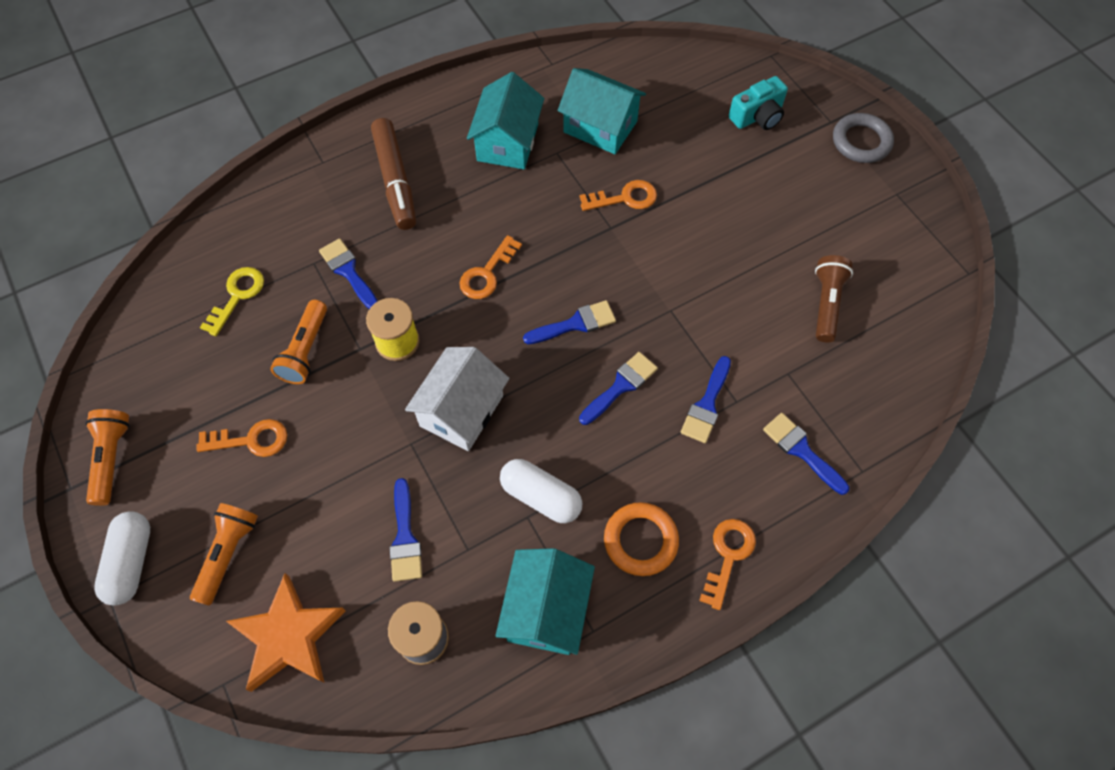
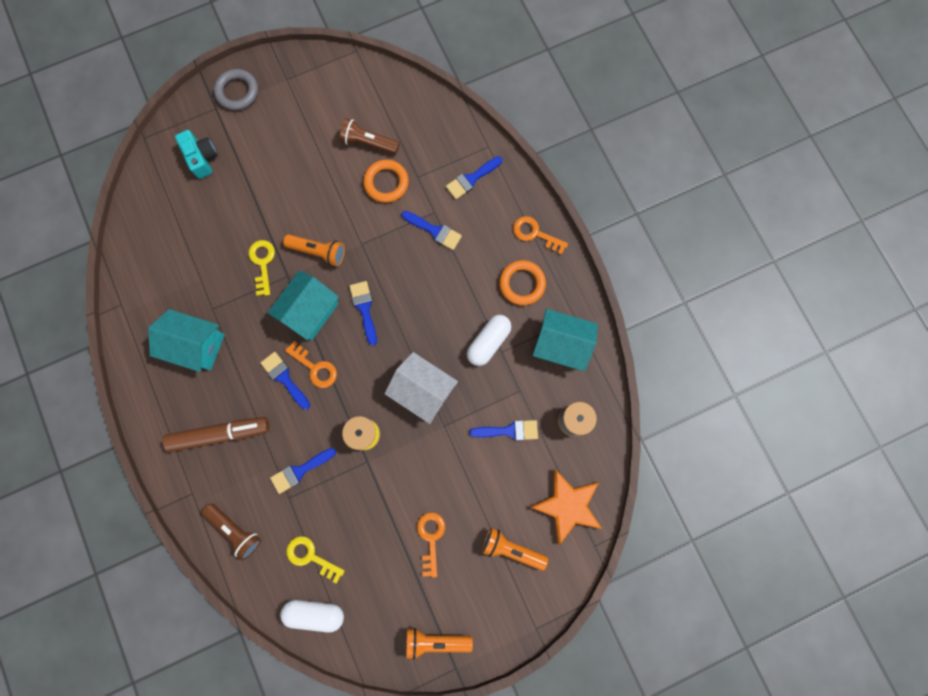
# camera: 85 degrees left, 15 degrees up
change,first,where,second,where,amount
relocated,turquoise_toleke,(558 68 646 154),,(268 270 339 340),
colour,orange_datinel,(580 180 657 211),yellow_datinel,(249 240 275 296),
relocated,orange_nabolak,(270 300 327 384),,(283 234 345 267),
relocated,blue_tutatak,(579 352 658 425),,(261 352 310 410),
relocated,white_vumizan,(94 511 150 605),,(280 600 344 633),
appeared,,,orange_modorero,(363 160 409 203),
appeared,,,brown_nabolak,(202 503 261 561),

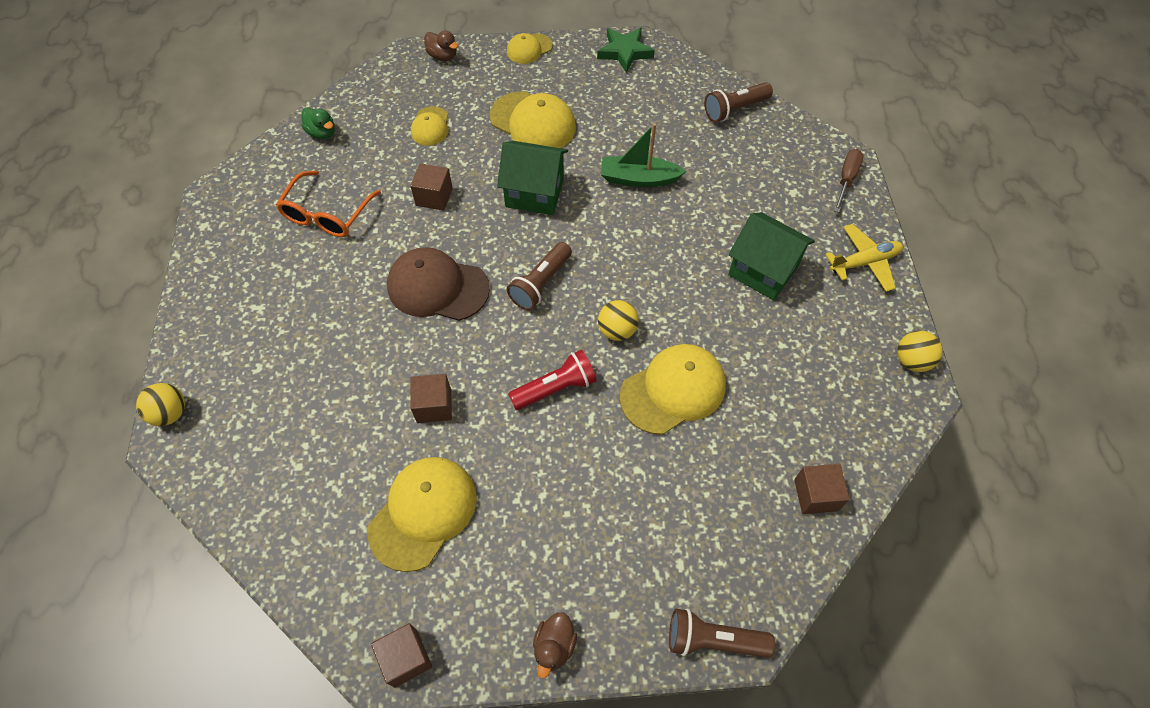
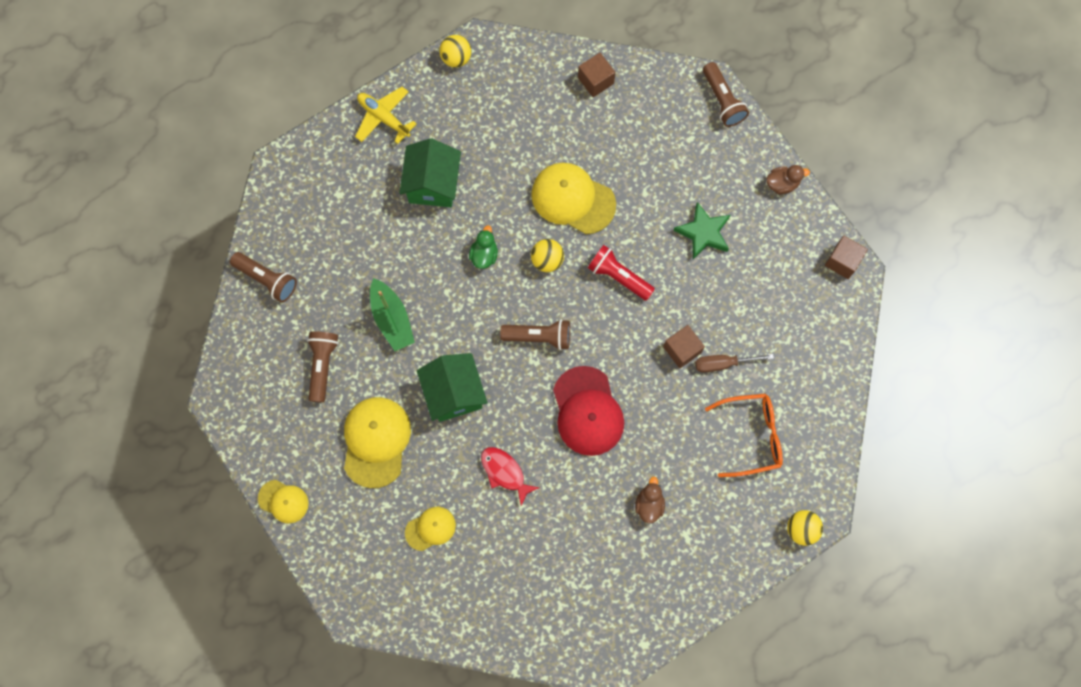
# camera: 120 degrees left, 15 degrees up
change,first,where,second,where,amount
relocated,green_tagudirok,(597 28 655 73),,(673 202 730 259),
relocated,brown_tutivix,(424 30 458 61),,(635 477 665 524),
relocated,green_tutivix,(301 108 335 139),,(469 225 498 269),
relocated,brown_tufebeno,(834 149 863 213),,(695 354 774 373),
exchanged,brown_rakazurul,(410 163 453 211),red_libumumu,(481 447 539 506),
relocated,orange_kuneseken,(276 170 381 237),,(705 393 783 477),
colour,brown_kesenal,(387 247 490 321),red_kesenal,(553 366 624 456),
missing,yellow_kesenal,(367 457 477 572),,,
appeared,,,brown_nabolak,(307 331 339 403),

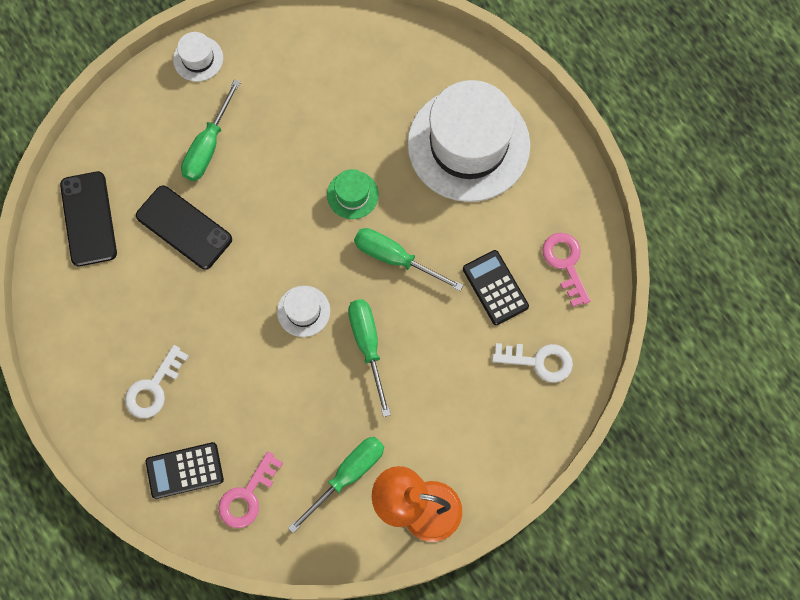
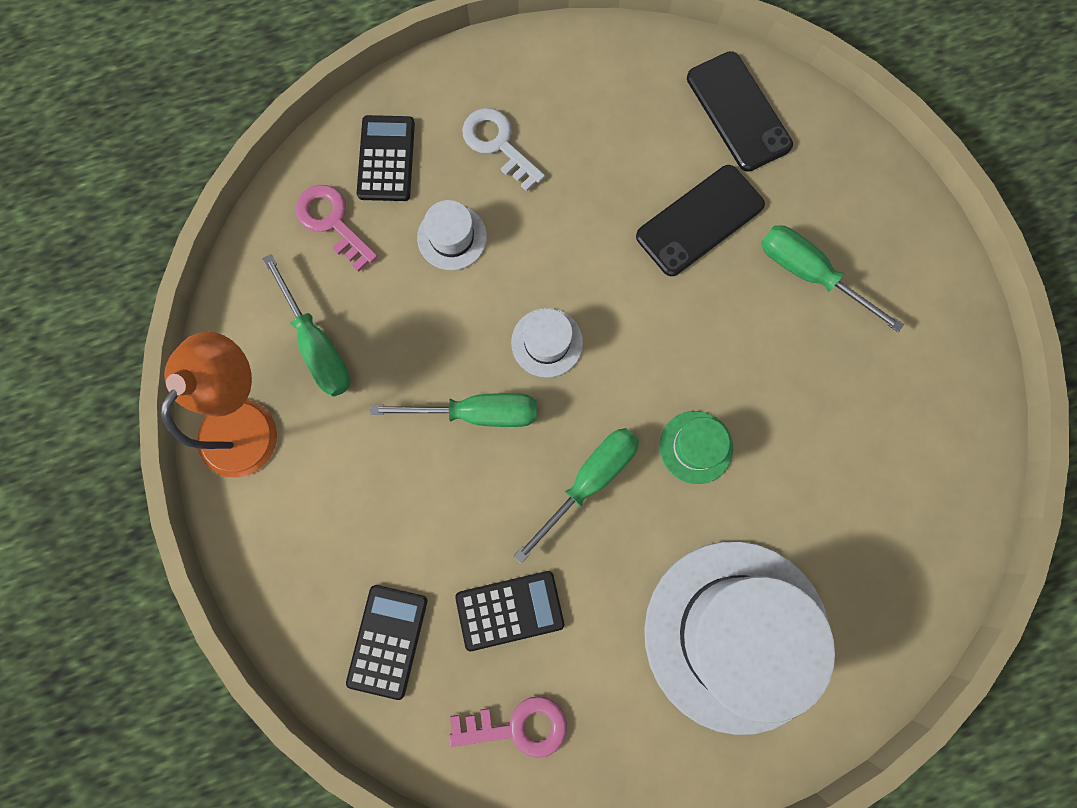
# camera: 105 degrees right, 5 degrees up
change,first,where,second,where,amount
relocated,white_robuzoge,(173 32 223 82),,(417 200 487 270),
spun,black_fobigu,(60 171 117 266),,(687 51 793 172),60 degrees clockwise
exchanged,white_datinel,(492 343 573 383),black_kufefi,(346 585 427 700),

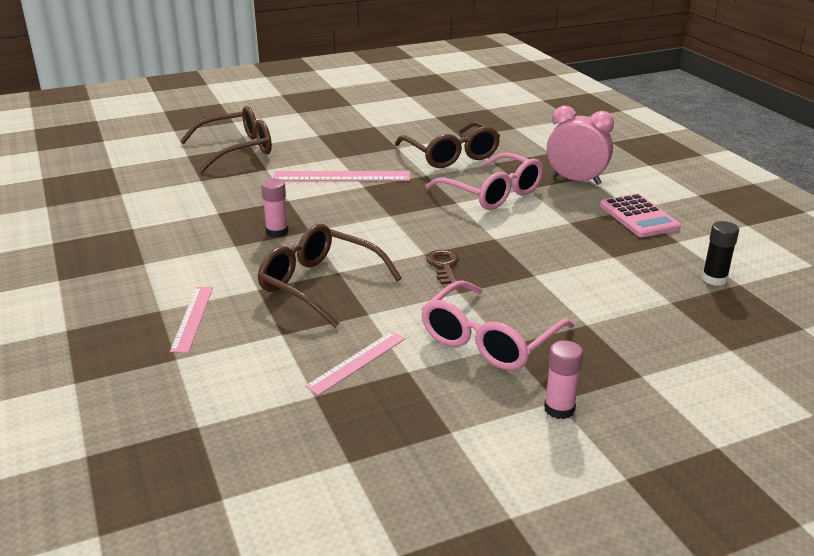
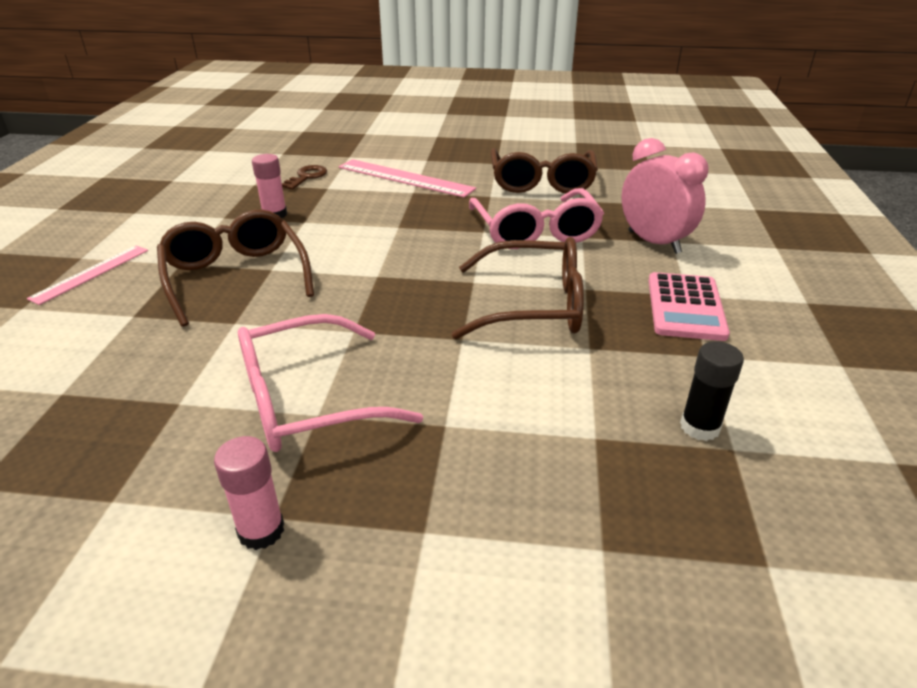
# camera: 30 degrees right, 5 degrees up
change,first,where,second,where,amount
relocated,brown_kuneseken,(180 106 272 171),,(451 237 584 339),
relocated,brown_datinel,(426 250 459 285),,(282 165 327 190),
missing,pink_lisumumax,(305 331 406 395),,,

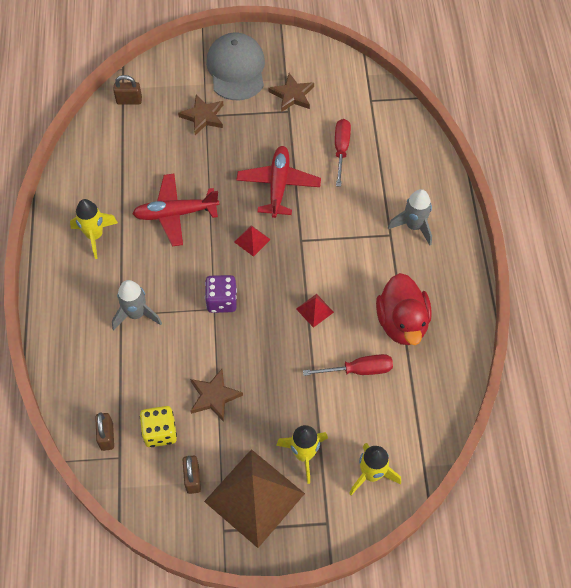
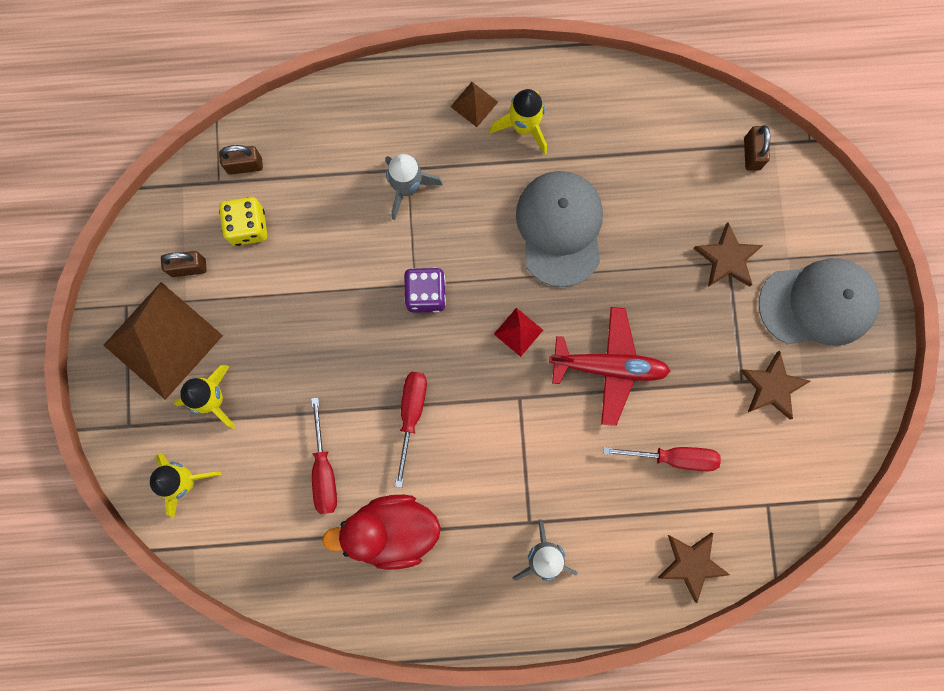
# camera: 90 degrees right, 20 degrees up
change,first,where,second,where,amount
exchanged,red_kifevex,(132 174 220 246),grey_kesenal,(516 171 603 287),
exchanged,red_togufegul,(296 294 334 328),red_tufebeno,(395 372 427 488),
relocated,brown_tagudirok,(190 369 243 422),,(658 533 730 603),
appeared,,,brown_togufegul,(451 82 498 127),

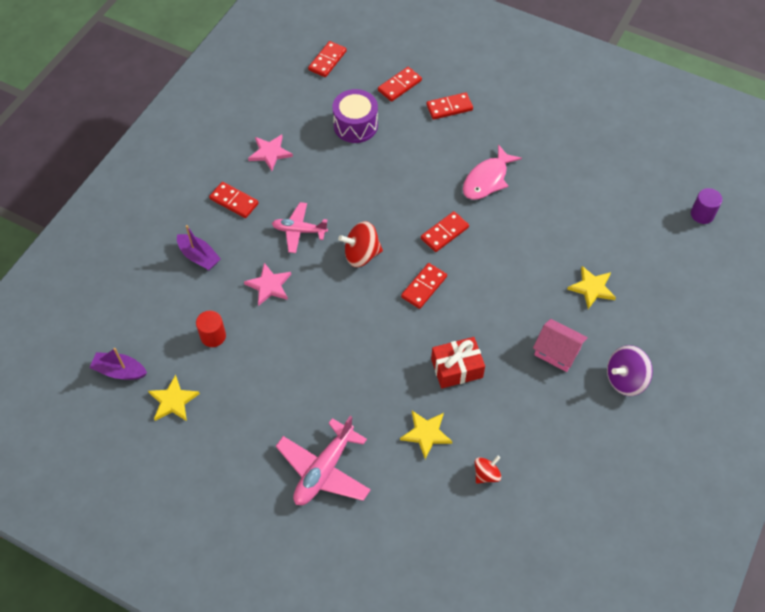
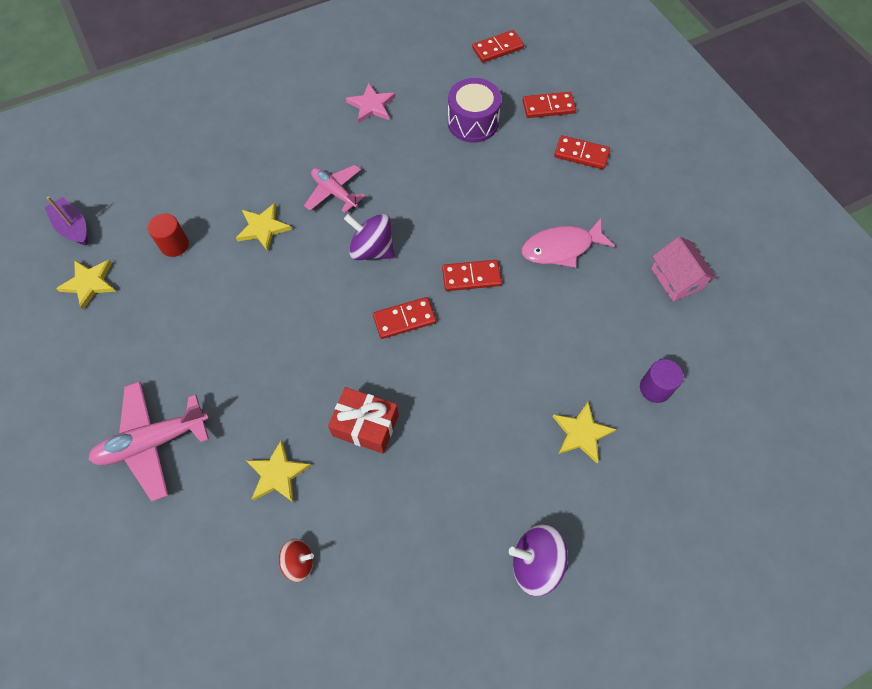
# camera: 35 degrees right, 5 degrees up
change,first,where,second,where,amount
missing,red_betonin,(209 182 259 218),,,
relocated,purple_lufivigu,(691 188 722 224),,(640 359 683 403),
colour,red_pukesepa,(338 221 383 267),purple_pukesepa,(344 214 395 260),
missing,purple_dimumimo,(177 225 221 270),,,
colour,pink_tagudirok,(244 263 291 306),yellow_tagudirok,(236 203 292 251),
relocated,pink_toleke,(533 319 588 372),,(651 237 717 301),

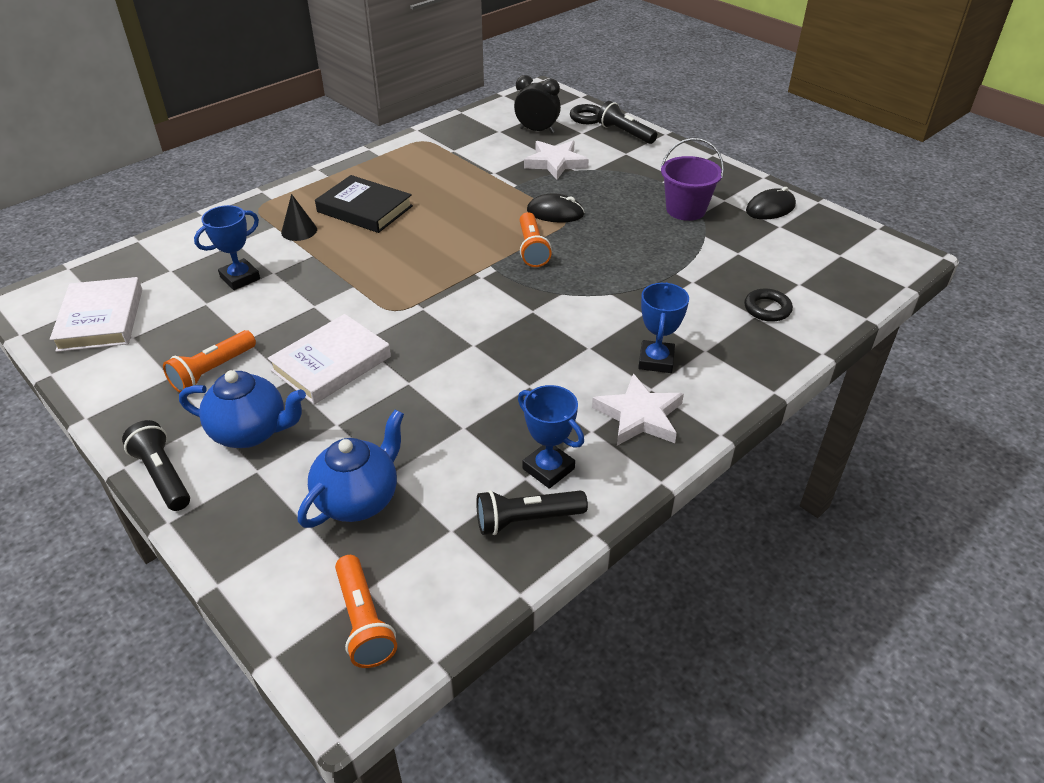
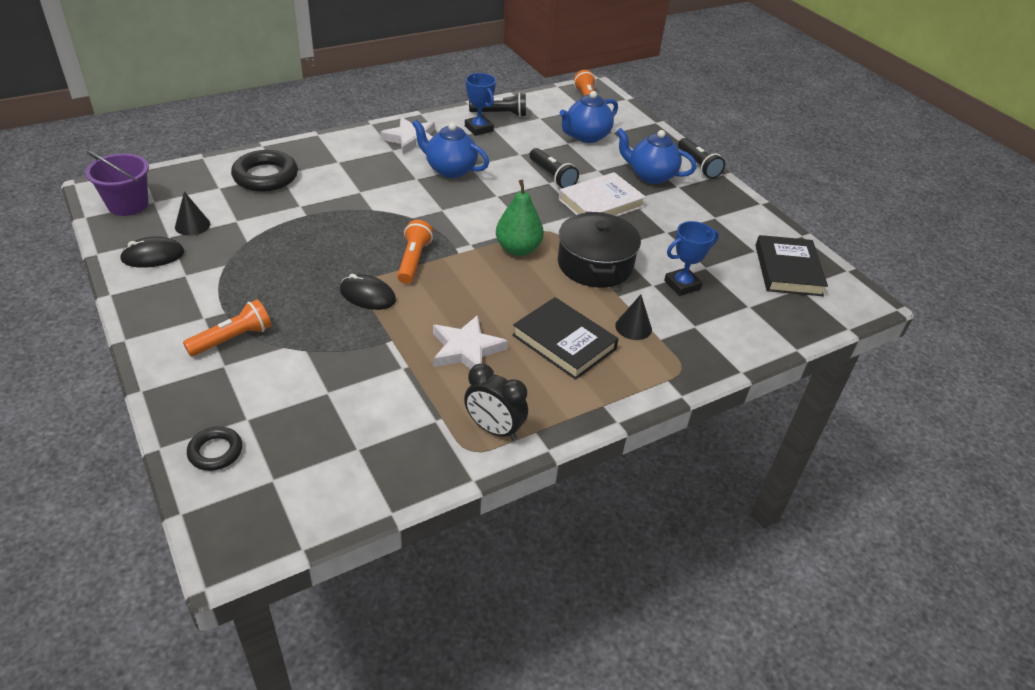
# camera: 170 degrees left, 0 degrees up
change,first,where,second,where,amount
relocated,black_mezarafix,(514 75 561 133),,(464 364 528 440),
relocated,black_nabolak,(597 101 657 144),,(530 148 579 188),
relocated,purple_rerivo,(661 138 724 221),,(85 150 149 216),
relocated,white_tagudirok,(524 141 589 180),,(433 315 508 369),
colour,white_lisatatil,(50 277 142 352),black_lisatatil,(756 235 828 296),
missing,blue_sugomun,(638 282 689 373),,,
size,black_modorero,(744 288 793 322),,(231 150 298 192),x1.74
relocated,orange_nabolak,(163 330 256 393),,(183 299 272 356),
appeared,,,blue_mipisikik,(412 119 489 178),
appeared,,,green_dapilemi,(496 180 544 256),
appeared,,,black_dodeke,(175 192 210 236),
appeared,,,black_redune,(558 212 641 288),

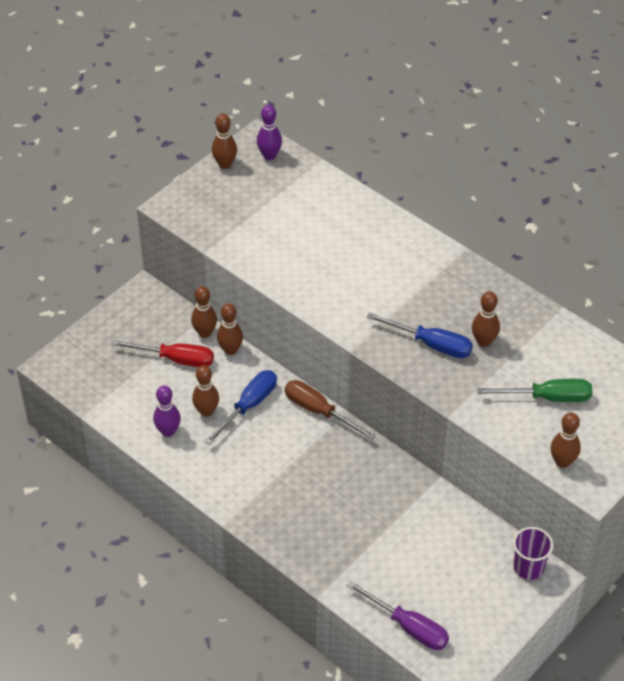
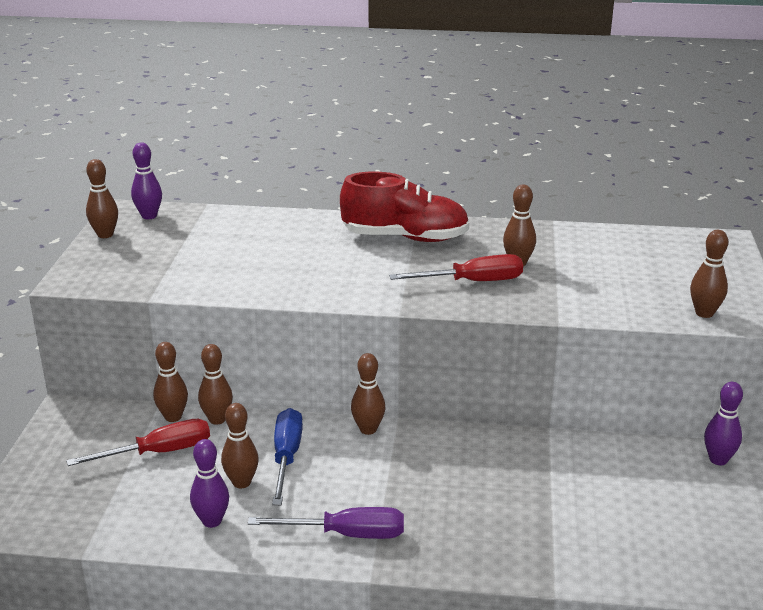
# camera: 35 degrees left, 20 degrees down
change,first,where,second,where,amount
colour,blue_tufebeno,(366 313 473 358),red_tufebeno,(389 254 523 281),
missing,green_tufebeno,(477 379 592 402),,,
exchanged,brown_tufebeno,(285 380 375 440),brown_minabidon,(351 353 385 435),
exchanged,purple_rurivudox,(513 527 553 580),purple_minabidon,(704 382 743 465),
relocated,purple_tufebeno,(346 580 449 650),,(248 507 404 539),
appeared,,,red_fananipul,(340 172 469 242),

